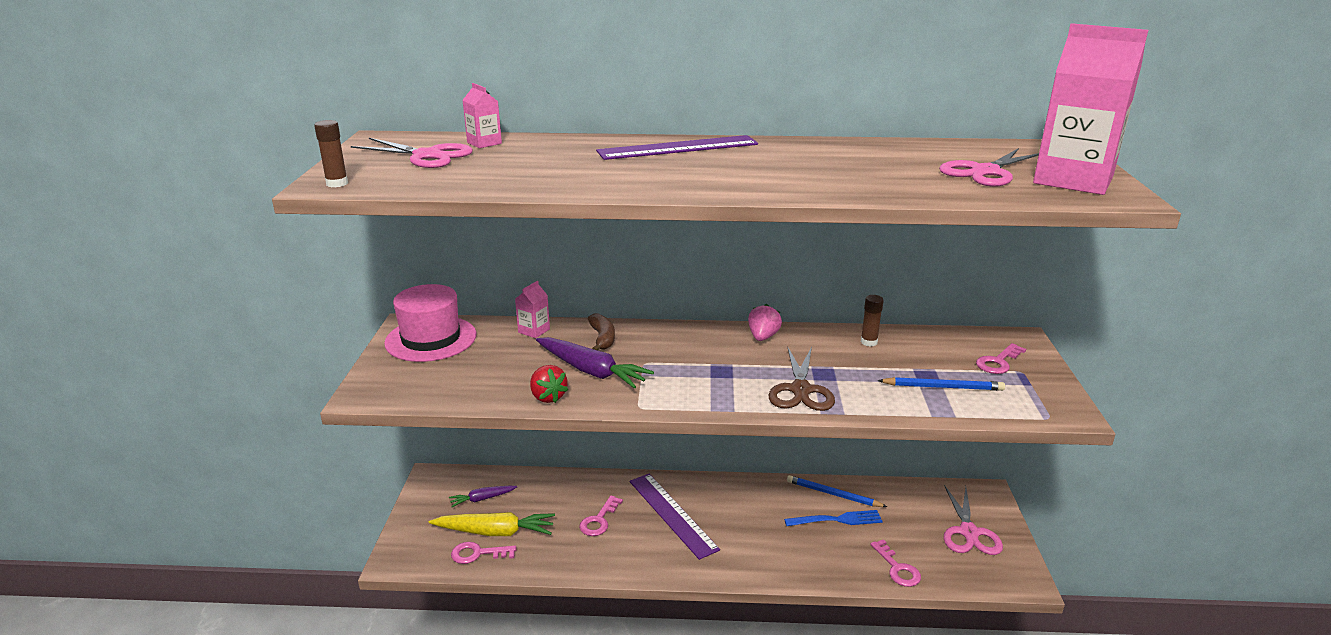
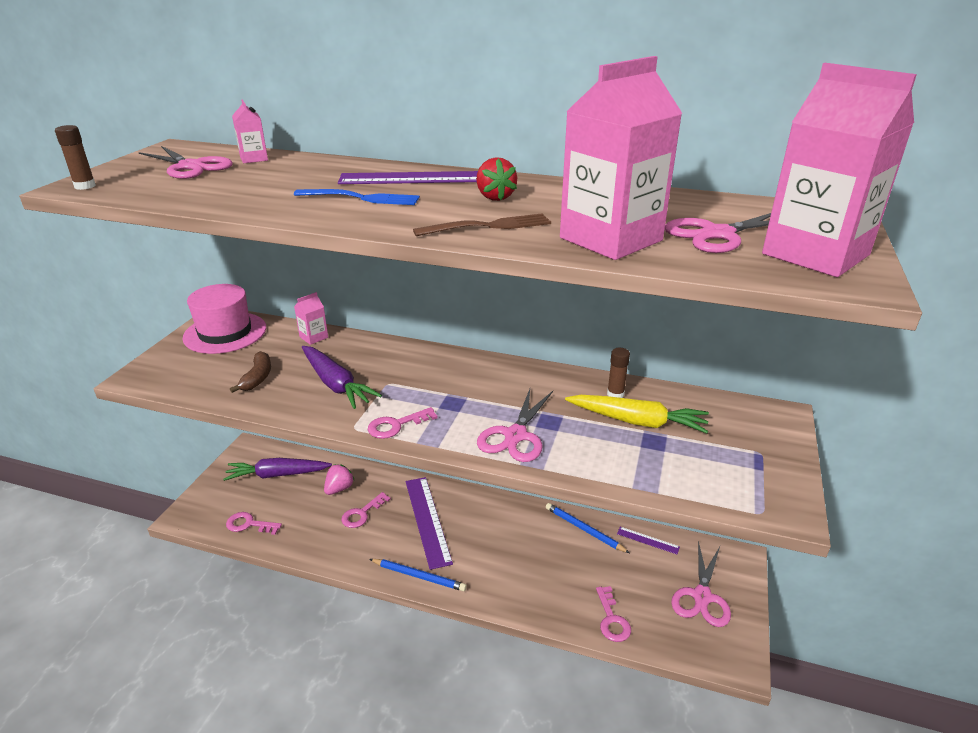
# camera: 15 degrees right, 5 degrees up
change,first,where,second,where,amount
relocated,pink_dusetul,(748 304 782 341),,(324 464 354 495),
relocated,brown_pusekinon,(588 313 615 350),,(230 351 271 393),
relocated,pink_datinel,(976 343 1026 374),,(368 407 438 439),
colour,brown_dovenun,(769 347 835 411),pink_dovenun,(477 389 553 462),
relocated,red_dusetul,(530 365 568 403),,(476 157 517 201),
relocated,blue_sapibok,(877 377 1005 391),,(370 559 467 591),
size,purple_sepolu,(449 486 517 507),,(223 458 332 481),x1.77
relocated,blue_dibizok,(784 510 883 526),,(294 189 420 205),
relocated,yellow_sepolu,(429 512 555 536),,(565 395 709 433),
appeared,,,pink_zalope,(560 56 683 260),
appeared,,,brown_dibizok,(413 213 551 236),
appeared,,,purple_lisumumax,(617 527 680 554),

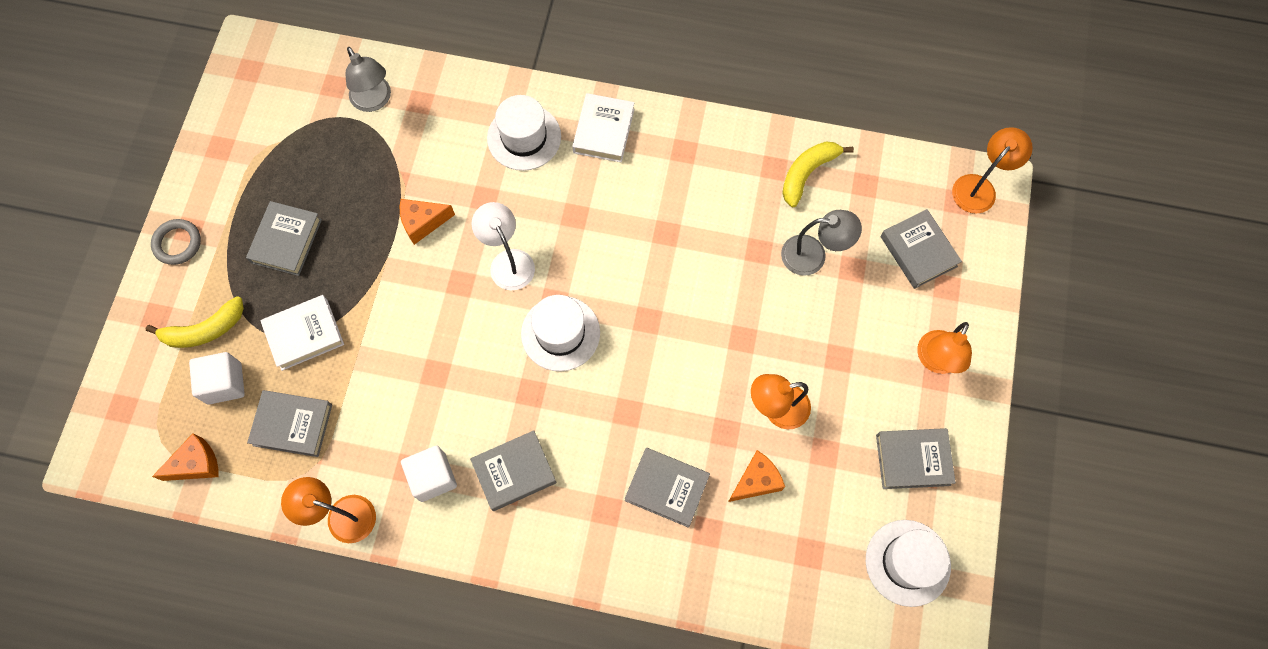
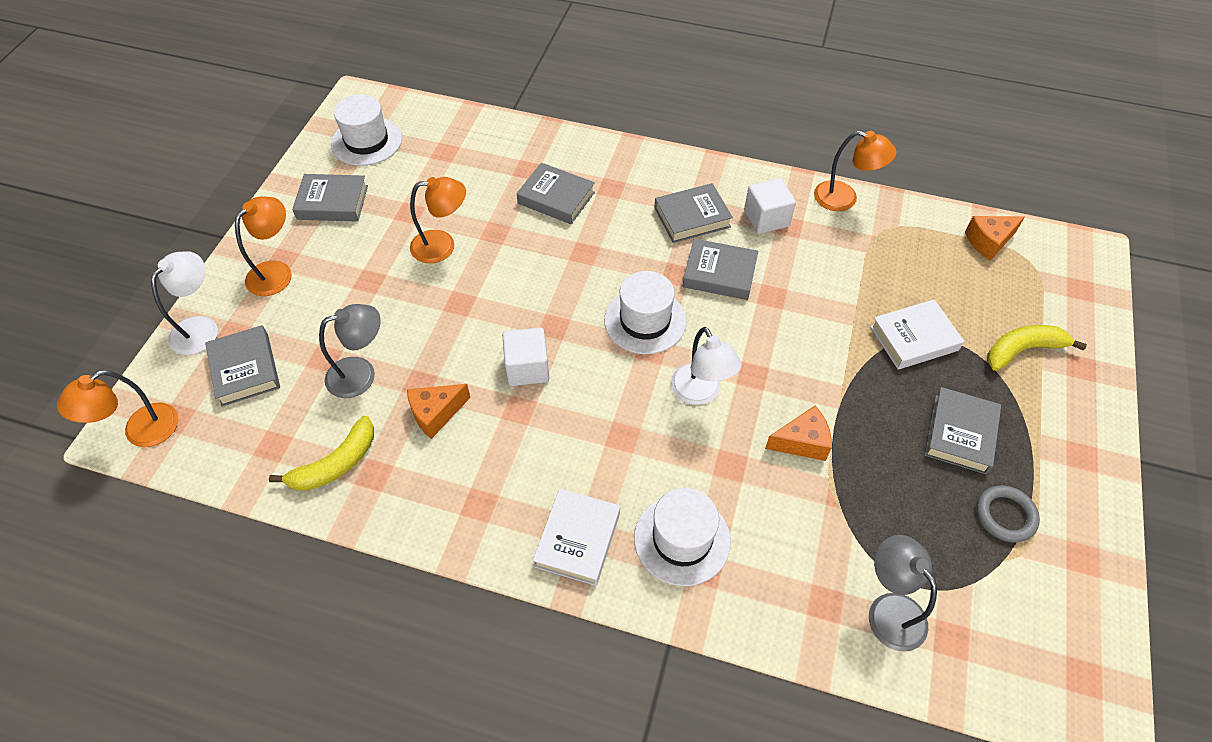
# camera: 175 degrees left, 15 degrees down
change,first,where,second,where,amount
spun,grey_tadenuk,(781 210 862 276),,(319 304 381 398),150 degrees clockwise
relocated,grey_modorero,(151 219 201 265),,(976 485 1040 542),
relocated,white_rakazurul,(189 352 245 405),,(502 328 549 386),
relocated,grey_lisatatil,(247 390 332 457),,(683 239 758 300),
relocated,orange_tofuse,(728 450 785 502),,(407 384 471 439),
appeared,,,white_tadenuk,(151 251 218 355),

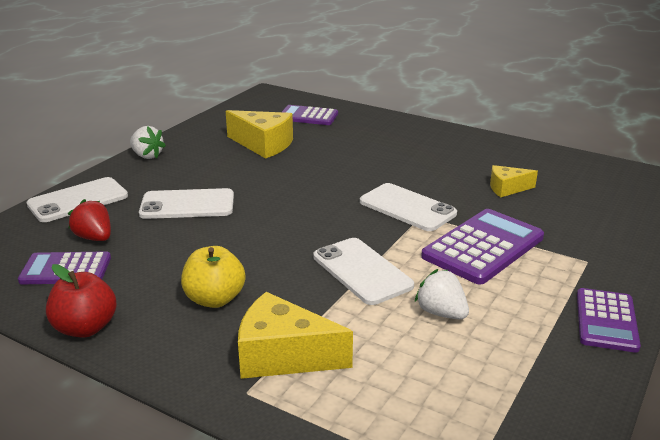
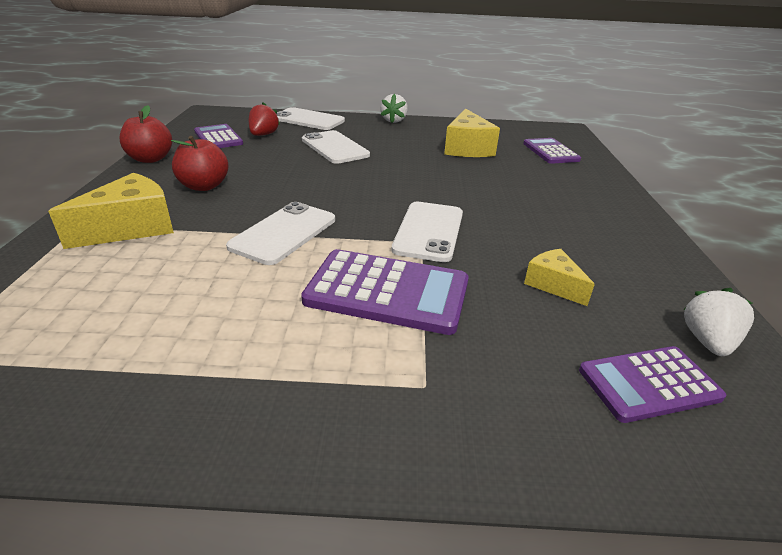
# camera: 60 degrees right, 5 degrees up
change,first,where,second,where,amount
colour,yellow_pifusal,(181 246 246 308),red_pifusal,(171 136 229 191),
relocated,white_dusetul,(415 269 469 319),,(683 288 754 356),
relocated,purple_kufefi,(577 288 641 353),,(579 346 726 423),
spun,yellow_tofuse,(238 292 353 379),,(48 173 174 249),60 degrees clockwise

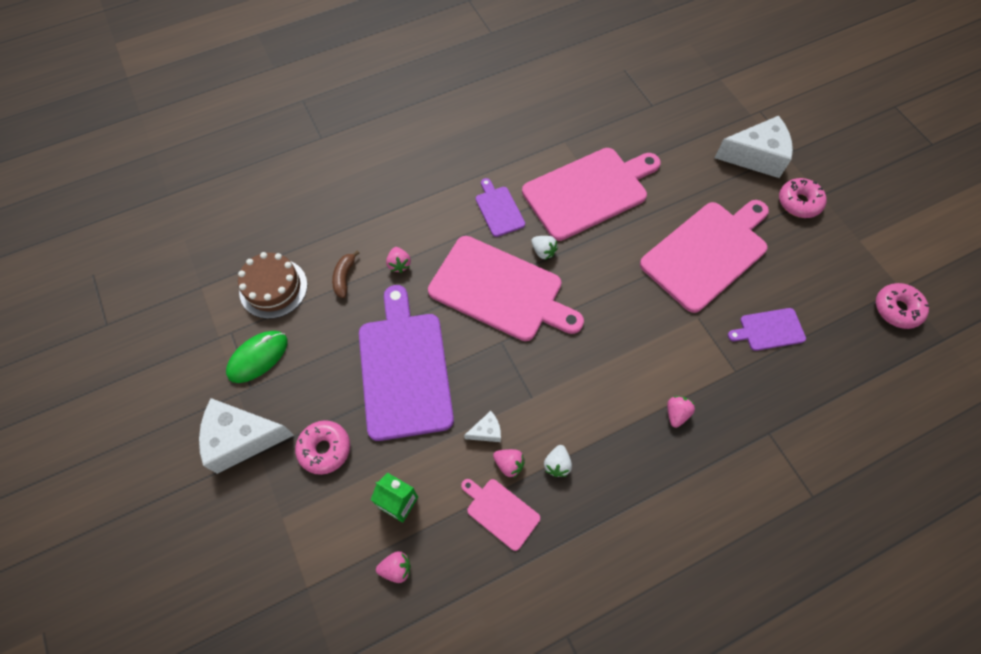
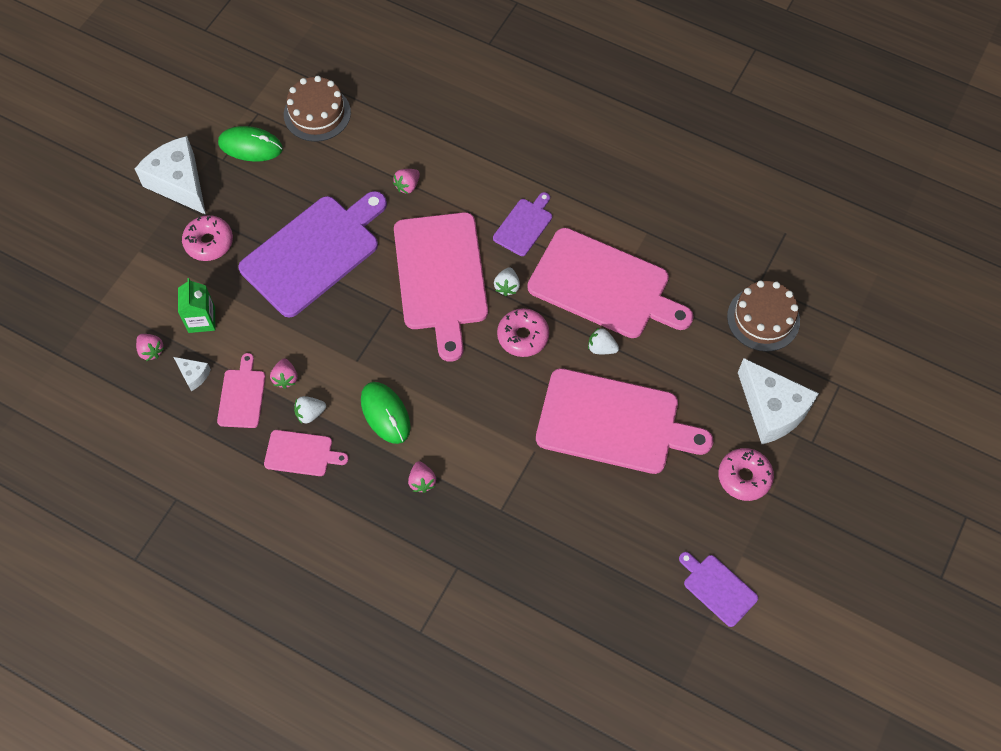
# camera: 55 degrees right, 0 degrees up
change,first,where,second,where,amount
missing,brown_pusekinon,(332 250 360 298),,,
relocated,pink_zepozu,(876 283 929 329),,(497 308 549 357),
relocated,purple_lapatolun,(728 308 806 351),,(679 552 758 627),
spun,pink_dusetul,(667 396 695 428),,(408 461 436 493),90 degrees clockwise
relocated,white_tofuse,(464 411 501 442),,(174 357 211 391),
appeared,,,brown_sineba,(727 280 800 352),
appeared,,,white_dusetul,(588 327 619 354),
appeared,,,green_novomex,(361 382 411 444),
appeared,,,pink_lapatolun,(264 430 349 476),

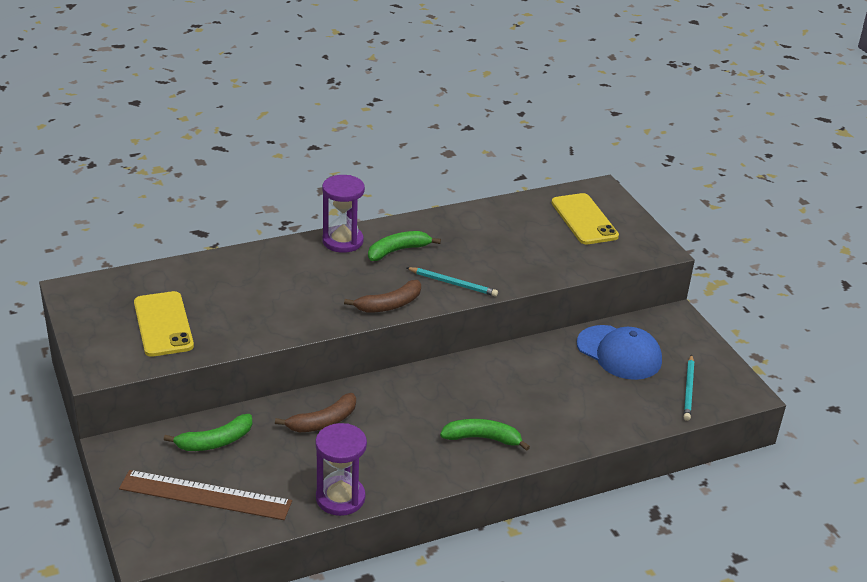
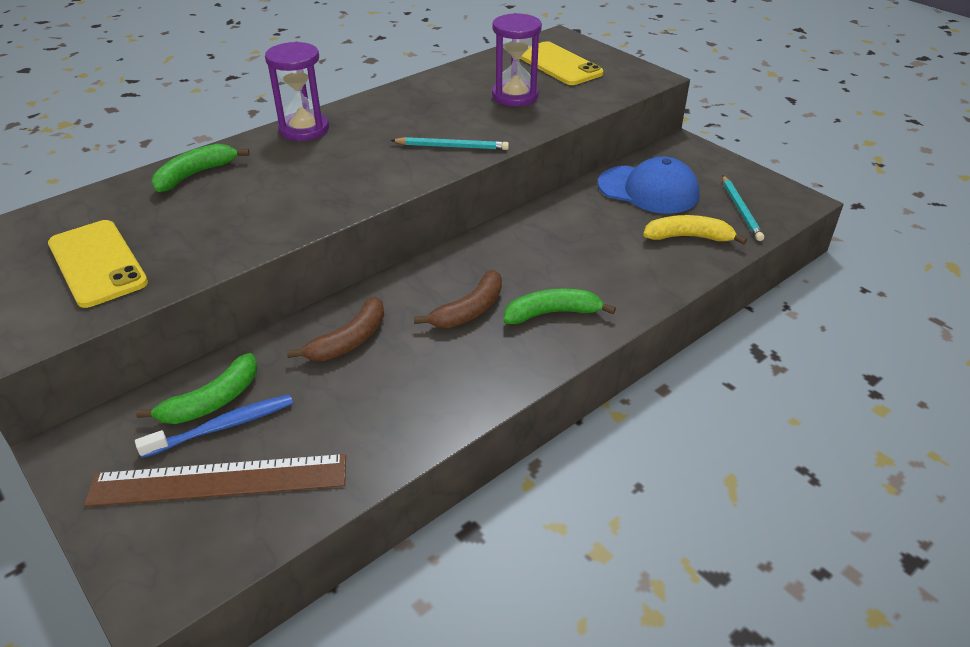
# camera: 15 degrees left, 5 degrees up
change,first,where,second,where,amount
relocated,green_pusekinon,(368 231 441 261),,(151 144 249 192),
relocated,brown_pusekinon,(344 280 421 313),,(414 270 502 328),
relocated,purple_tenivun,(315 423 367 516),,(492 13 542 106),
appeared,,,yellow_pusekinon,(643 215 747 245),
appeared,,,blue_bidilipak,(135 394 293 458),

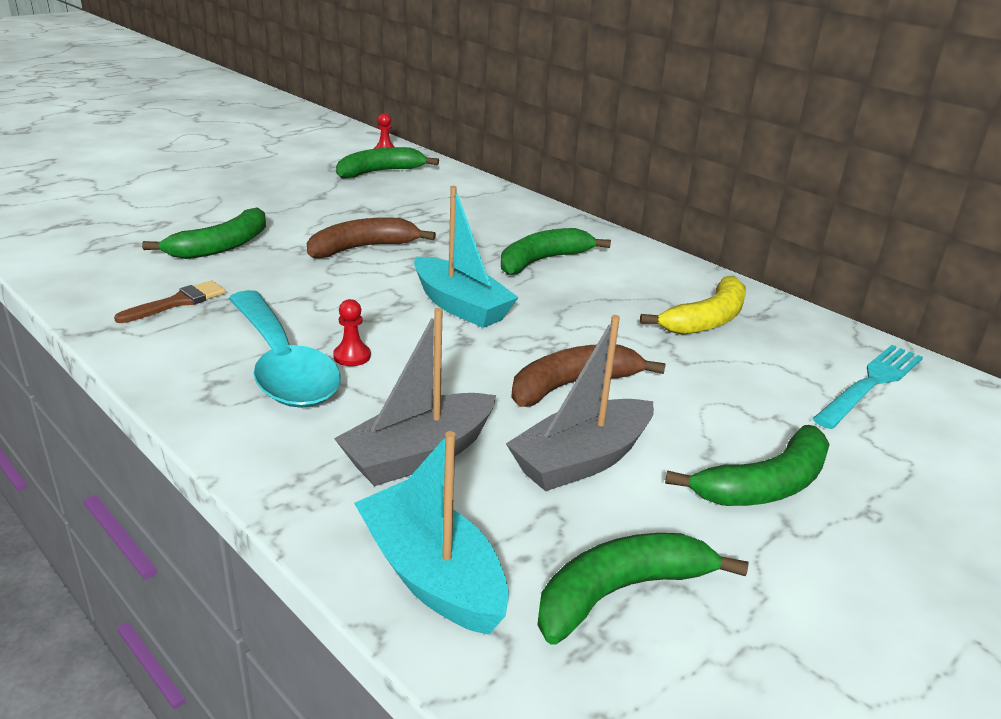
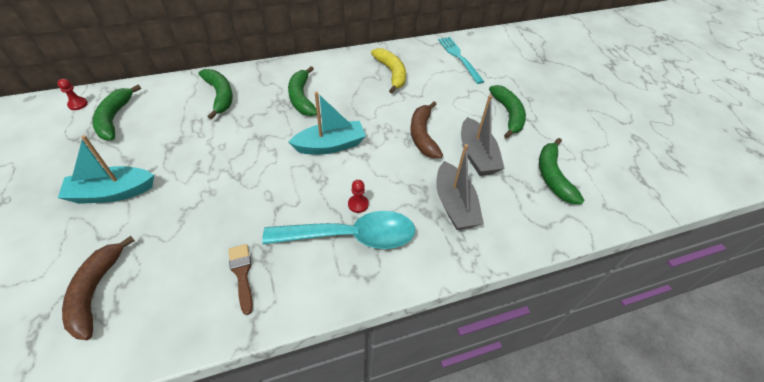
# camera: 65 degrees left, 20 degrees up
change,first,where,second,where,amount
relocated,green_pusekinon,(142 207 266 259),,(198 69 233 120),
relocated,brown_pusekinon,(307 217 436 258),,(62 236 135 340),
relocated,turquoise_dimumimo,(354 431 509 635),,(58 135 154 204),

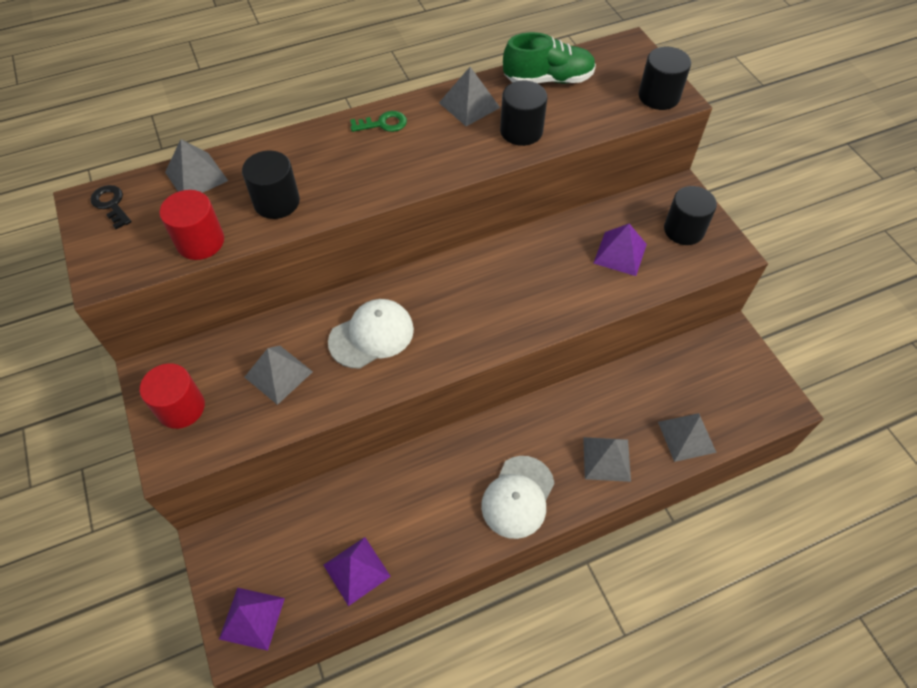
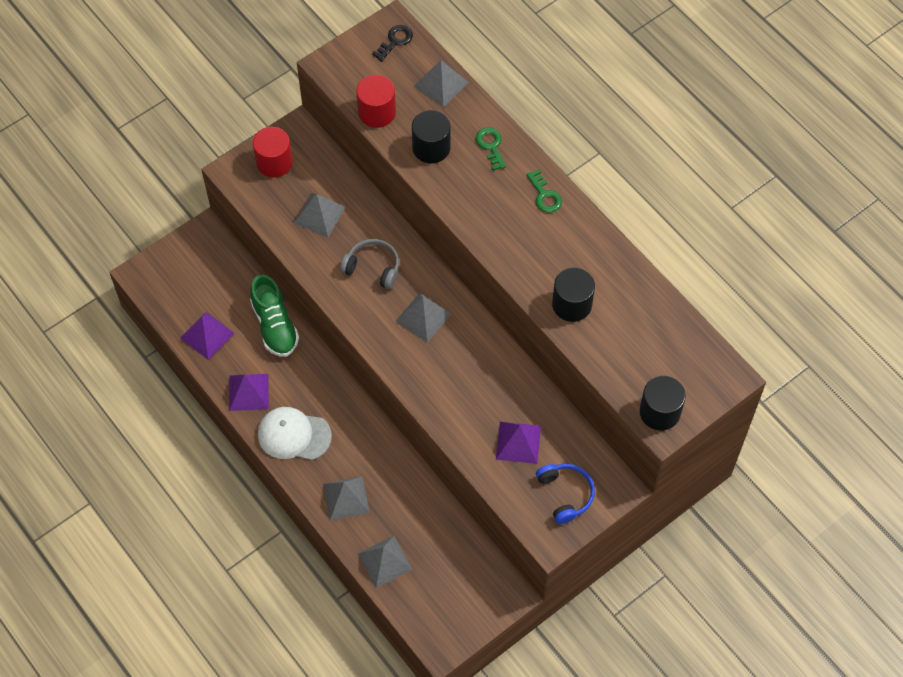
# camera: 75 degrees right, 5 degrees up
change,first,where,second,where,amount
relocated,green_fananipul,(503 32 596 83),,(250 274 299 357),
relocated,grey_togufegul,(439 67 500 126),,(396 293 451 343),
exchanged,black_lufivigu,(664 186 717 245),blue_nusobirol,(536 464 595 524),
exchanged,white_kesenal,(328 299 414 369),grey_nusobirol,(340 239 399 289),
relocated,purple_togufegul,(219 588 285 651),,(229 374 269 411),
appeared,,,green_datinel,(476 128 506 171),

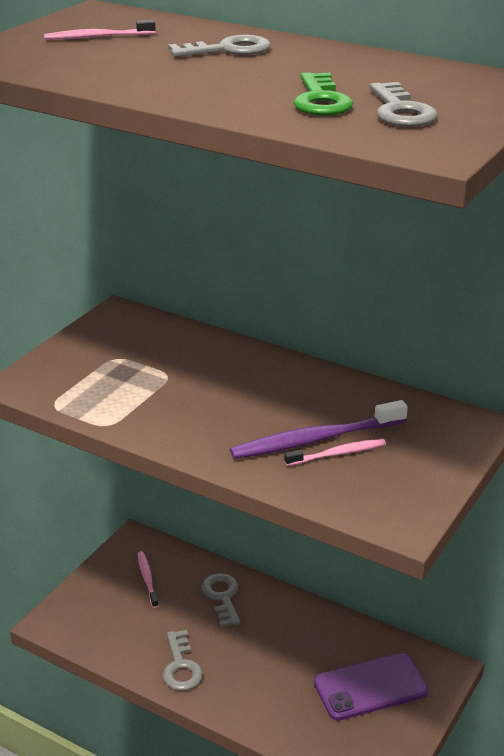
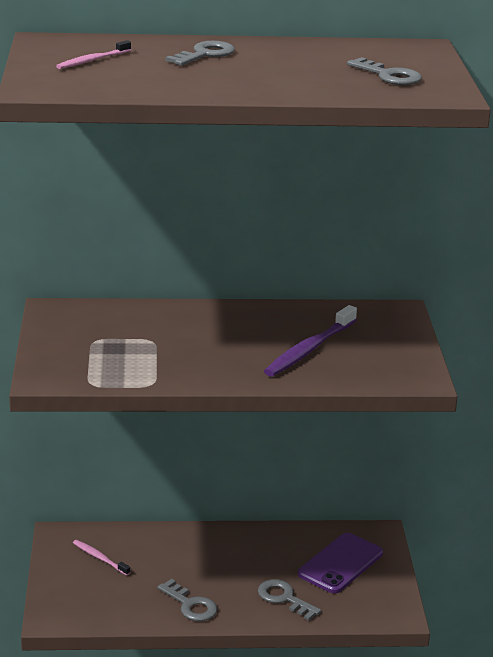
# camera: 35 degrees left, 5 degrees down
change,first,where,second,where,amount
missing,green_datinel,(293 73 353 115),,,
missing,pink_bidilipak,(284 439 386 466),,,
relocated,grey_datinel,(201 573 241 628),,(258 579 321 620),

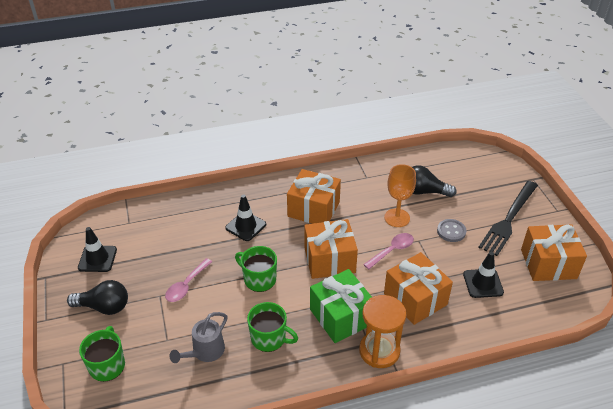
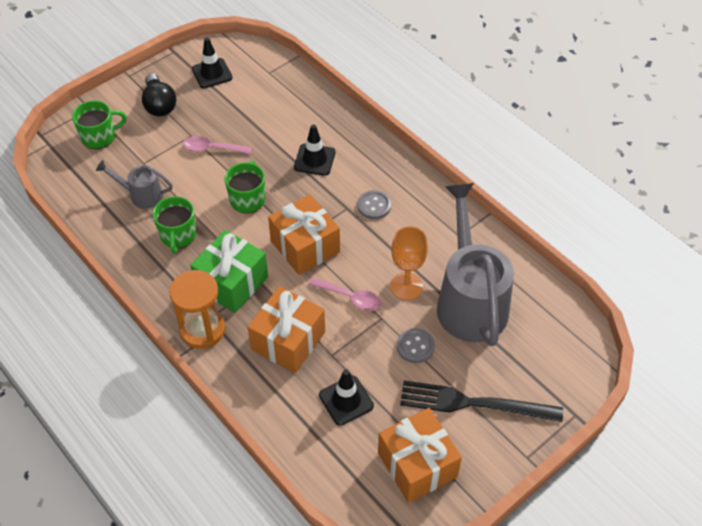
# camera: 65 degrees right, 10 degrees up
change,first,where,second,where,amount
exchanged,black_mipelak,(412 165 456 197),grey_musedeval,(437 183 514 346),
exchanged,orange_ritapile,(287 169 341 224),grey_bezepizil,(357 190 391 219),

